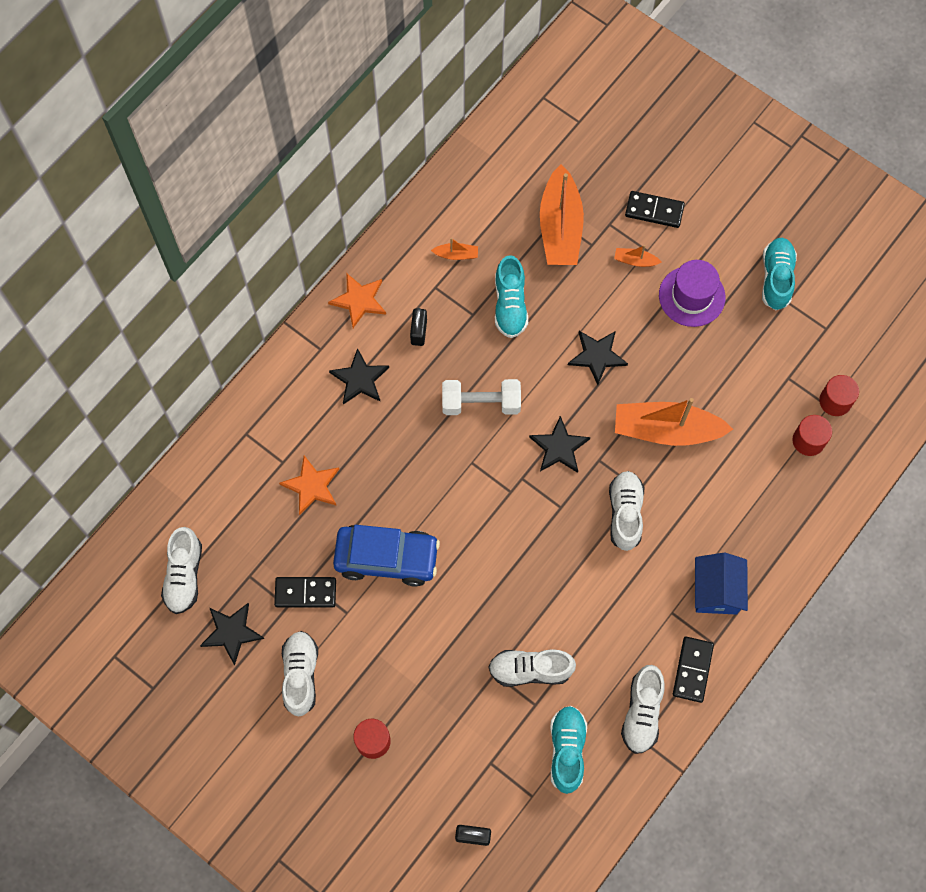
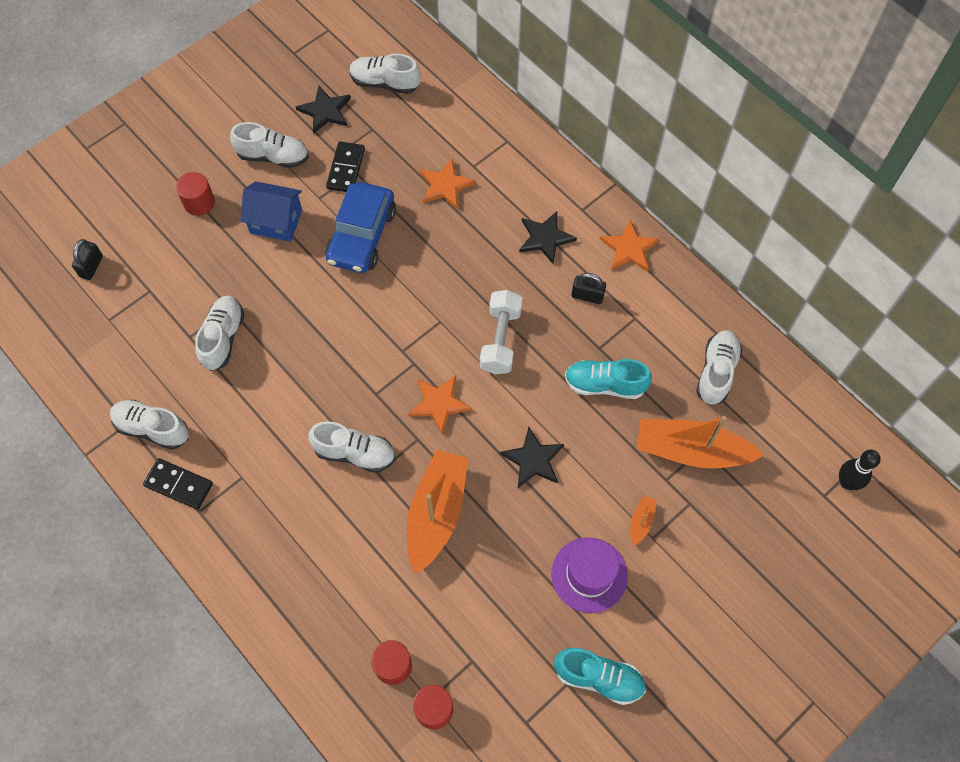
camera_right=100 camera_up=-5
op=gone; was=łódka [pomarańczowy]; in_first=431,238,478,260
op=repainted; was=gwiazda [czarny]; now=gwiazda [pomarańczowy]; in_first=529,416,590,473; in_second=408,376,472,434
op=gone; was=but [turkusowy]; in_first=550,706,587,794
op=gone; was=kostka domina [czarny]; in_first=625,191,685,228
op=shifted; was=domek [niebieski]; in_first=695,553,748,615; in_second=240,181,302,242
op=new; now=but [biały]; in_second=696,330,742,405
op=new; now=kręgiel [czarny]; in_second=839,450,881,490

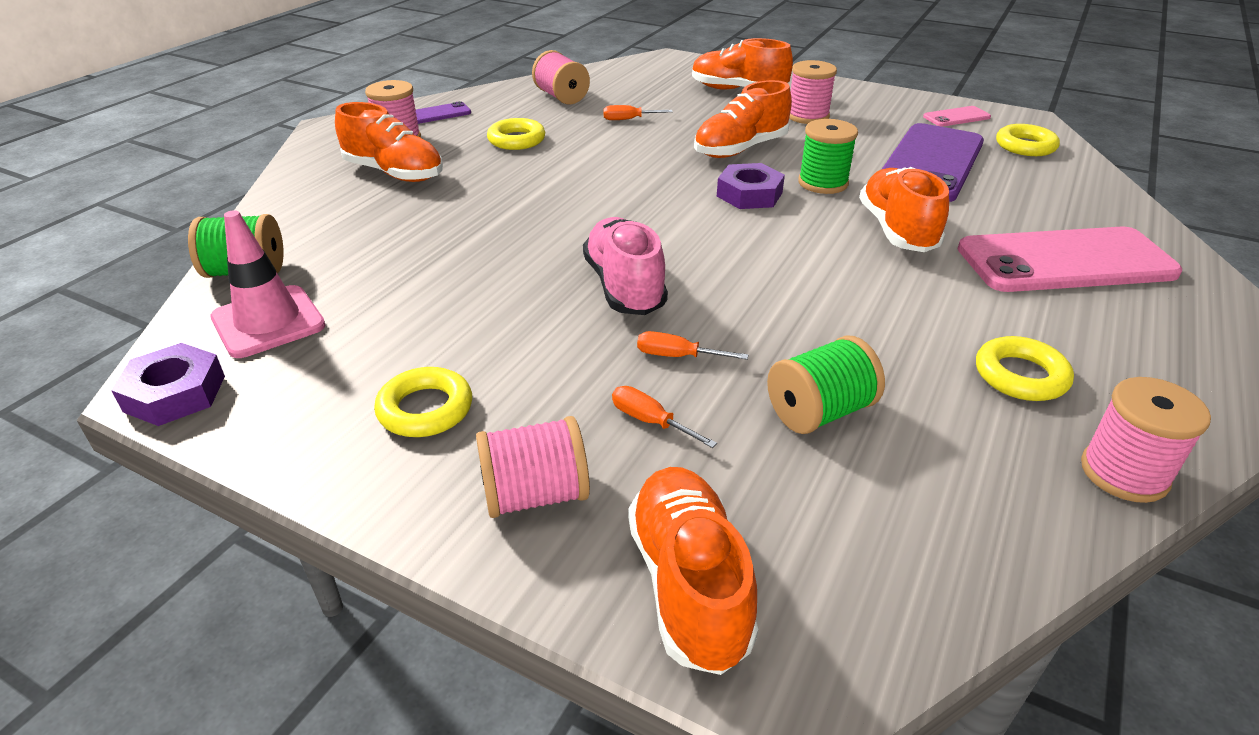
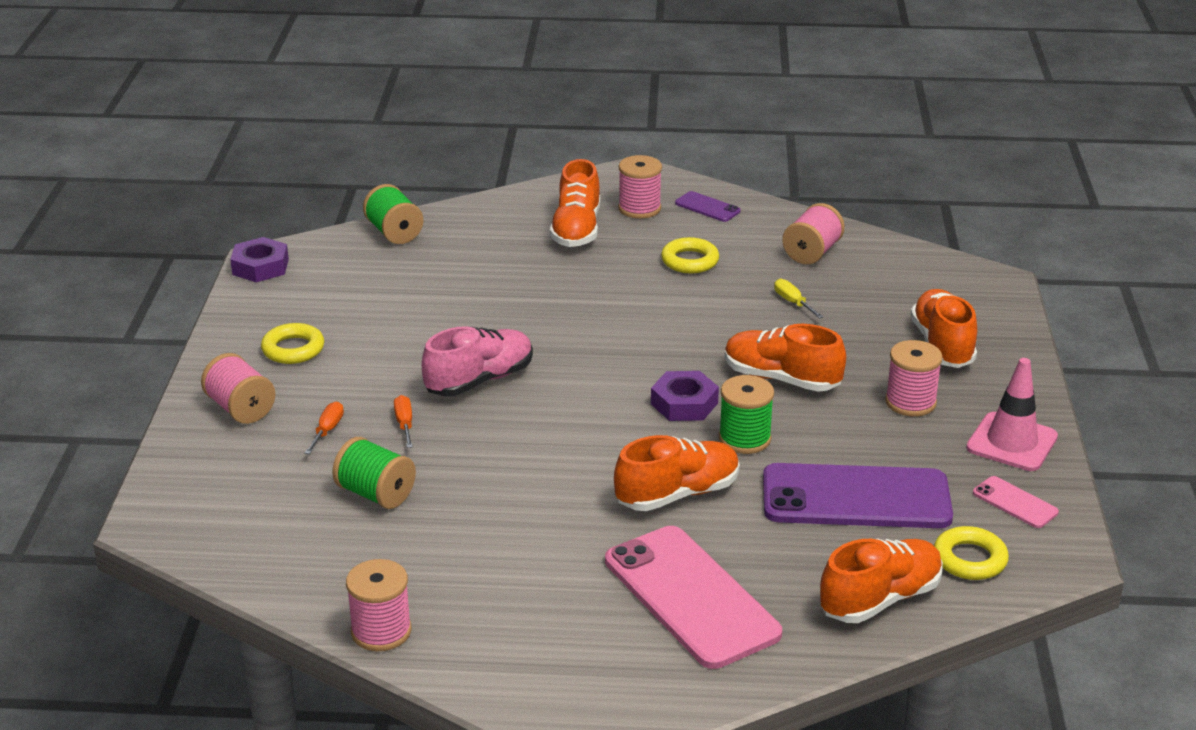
camera_right=65 camera_up=-5
op=shifted; was=pachołek [różowy]; in_first=210,210,325,358; in_second=966,358,1058,471
op=repainted; was=śrubokręt [pomarańczowy]; now=śrubokręt [żółty]; in_first=603,105,673,120; in_second=774,279,823,319
op=shifted; was=but [pomarańczowy]; in_first=628,467,758,675; in_second=819,538,943,623
op=gone; was=pierścień [żółty]; in_first=976,336,1074,401

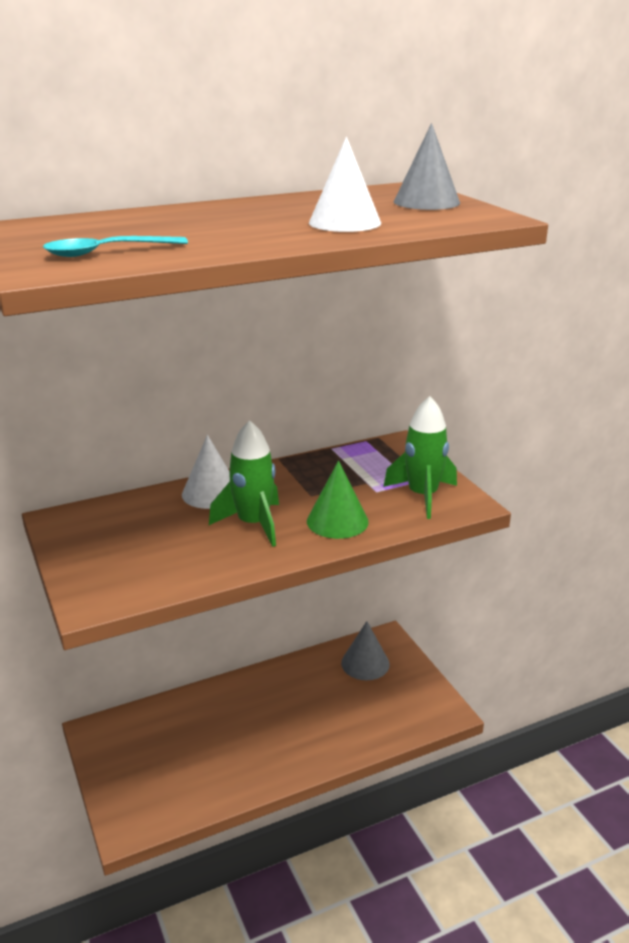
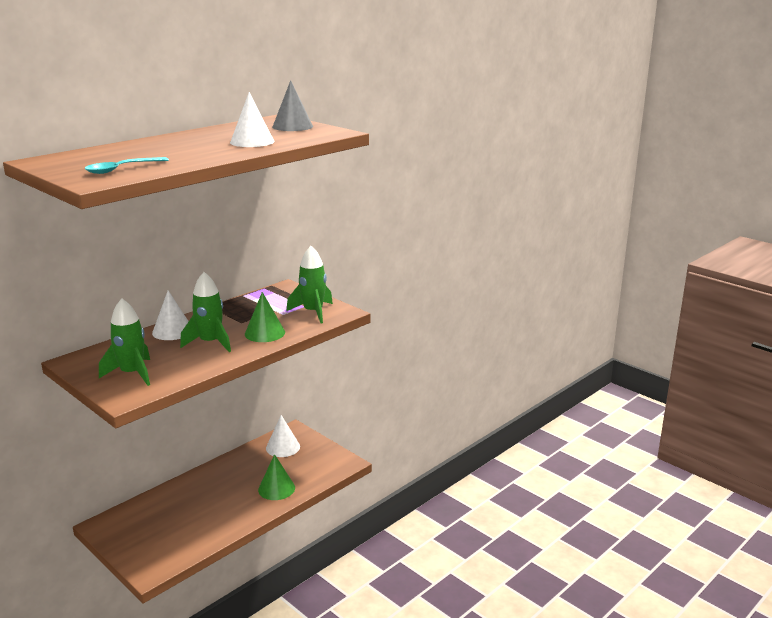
camera_right=-20 camera_up=-5
op=repainted; was=stożek [szary]; now=stożek [biały]; in_first=341,621,389,680; in_second=266,415,300,457
op=new; now=rakieta [zielony]; in_second=99,298,150,386
op=new; now=stożek [zielony]; in_second=258,454,295,500

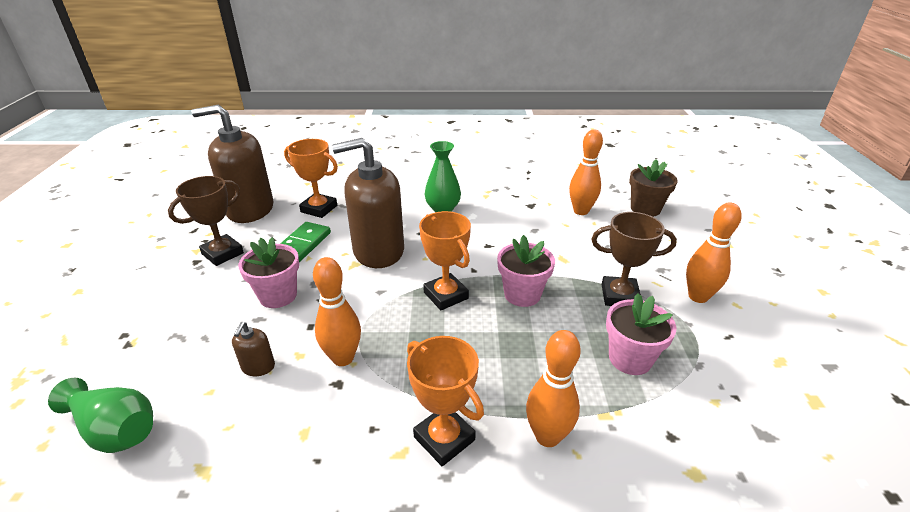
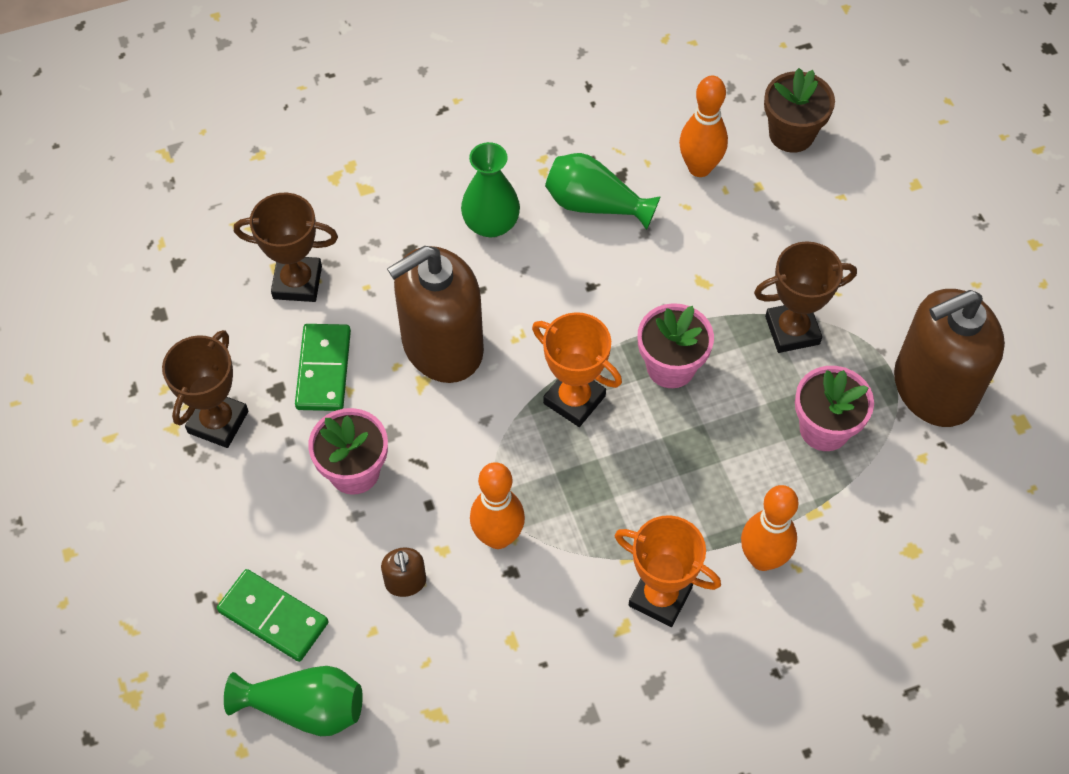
camera_right=-20 camera_up=25
op=shifted; was=dozownik mydła [brązowy]; in_first=191,105,274,223; in_second=894,289,1005,427
op=repainted; was=puchar [pomarańczowy]; now=puchar [brązowy]; in_first=284,139,338,218; in_second=234,193,338,302
op=gone; was=kręgiel [pomarańczowy]; in_first=686,202,741,303
op=new; now=kostka domina [zielony]; in_second=217,569,328,662
op=new; now=wazon [zielony]; in_second=545,153,661,230

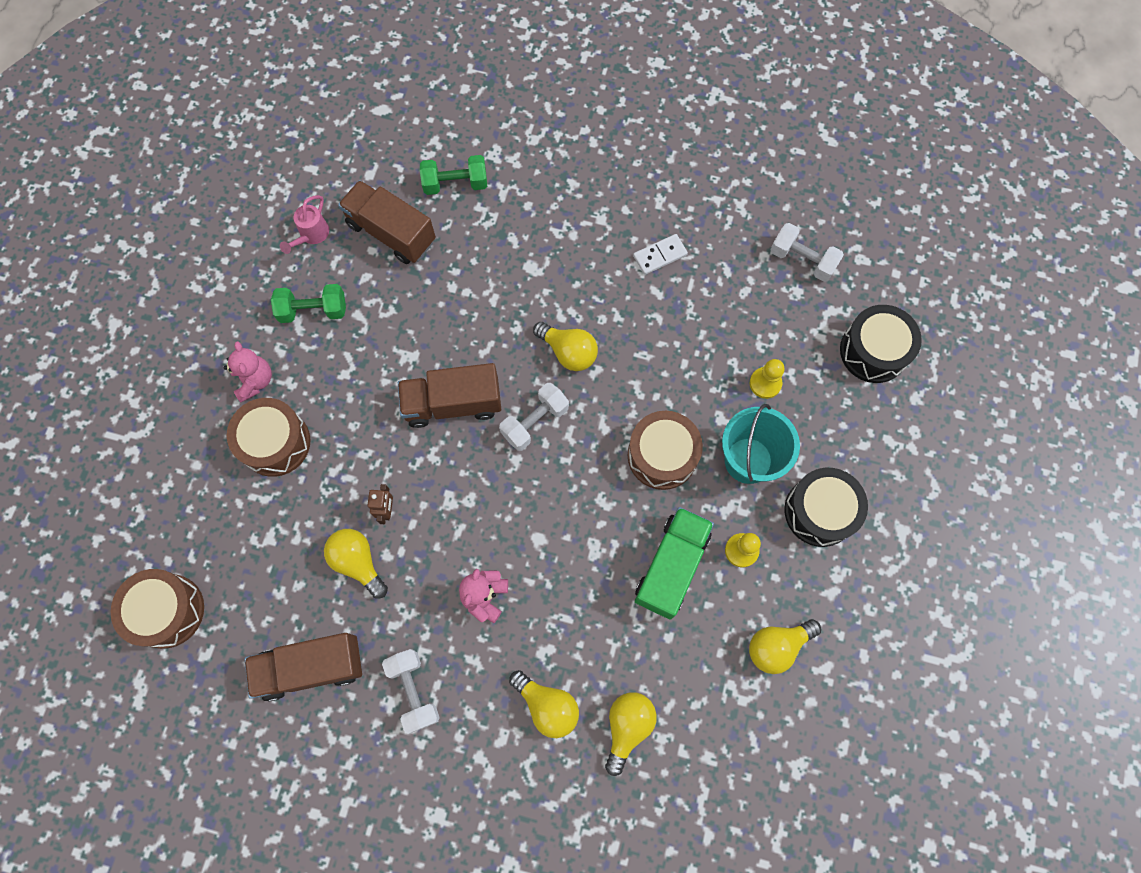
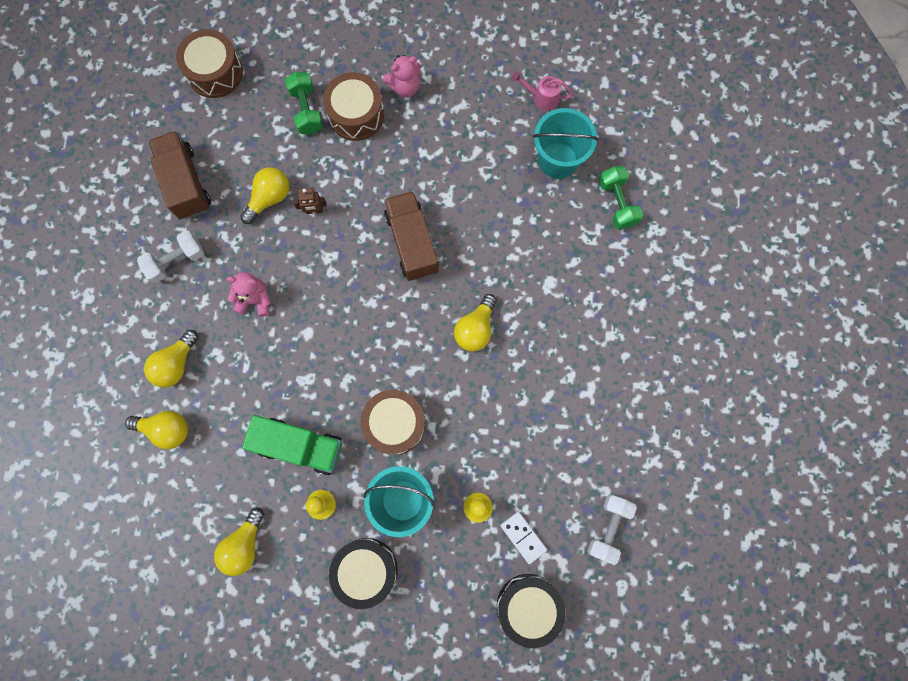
camera_right=80 camera_up=5
op=shifted; was=hantel [zielony]; in_first=271,284,346,323; in_second=285,72,323,134
op=swapped; was=ciężarówka [brązowy]; now=wiadro [turkusowy]; in_first=338,180,436,264; in_second=533,108,598,179
op=gone; was=hantel [biały]; in_first=499,383,569,451
op=shifted; was=kostka domina [biały]; in_first=633,234,688,275; in_second=500,511,547,564
op=rotated; was=żarówka [żółty]; in_first=749,619,821,674; in_second=214,507,264,576; clockwise=-120

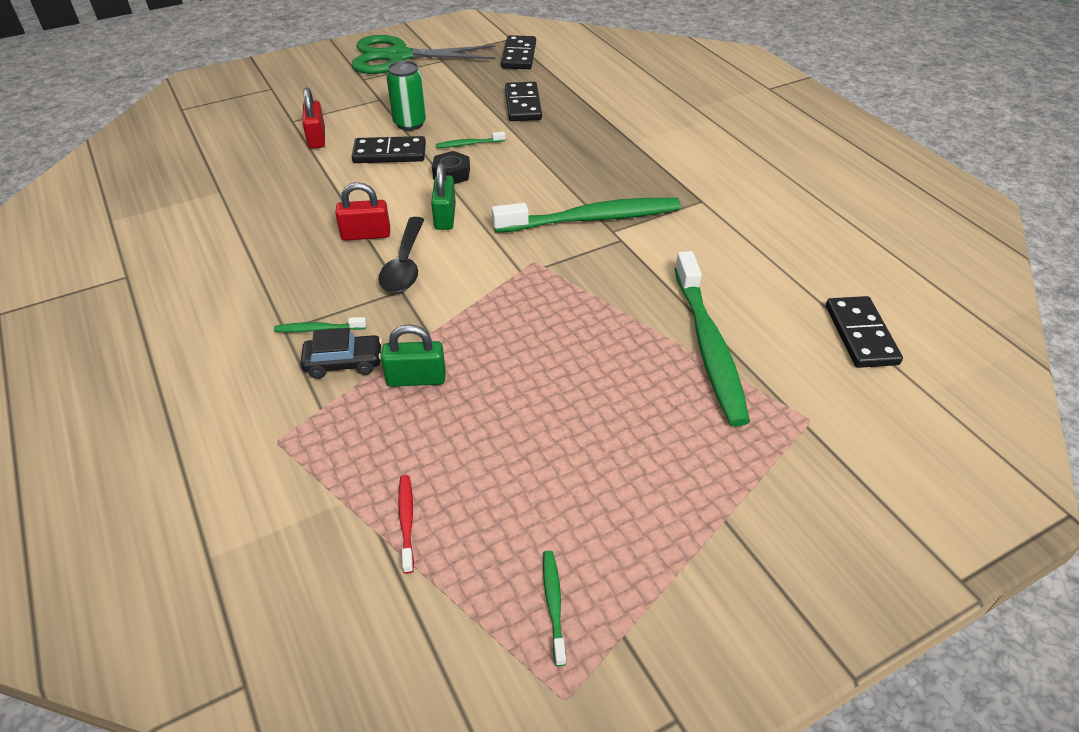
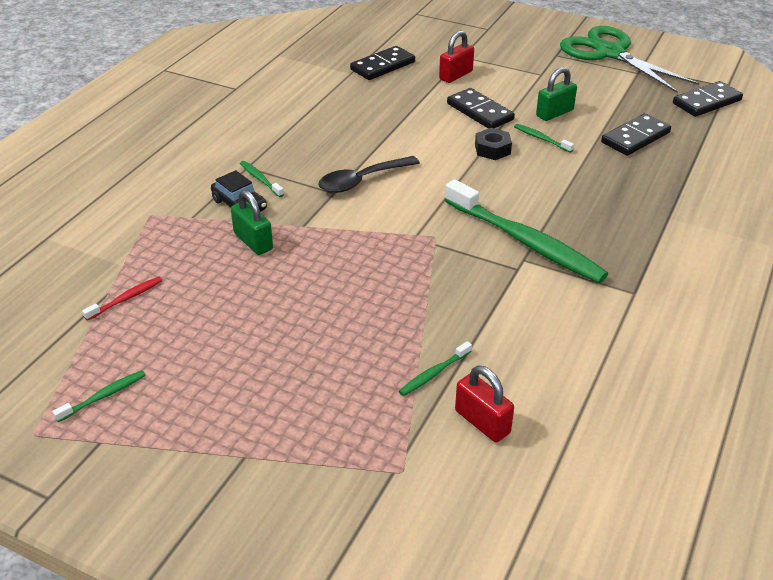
camera_right=55 camera_up=-5
op=shifted; was=kłódka [czerwony]; in_first=335,182,390,241; in_second=455,365,514,442
op=gone; was=puszka [zielony]; in_first=386,60,426,131
op=shifted; was=kłódka [zielony]; in_first=431,163,456,230; in_second=536,67,577,121
op=scaled; was=szczoteczka do zębów [zielony]; in_first=674,251,750,427; in_second=399,341,472,396; ratio=0.41
op=shifted; was=kostka domina [czarny]; in_first=826,296,903,368; in_second=350,46,415,80

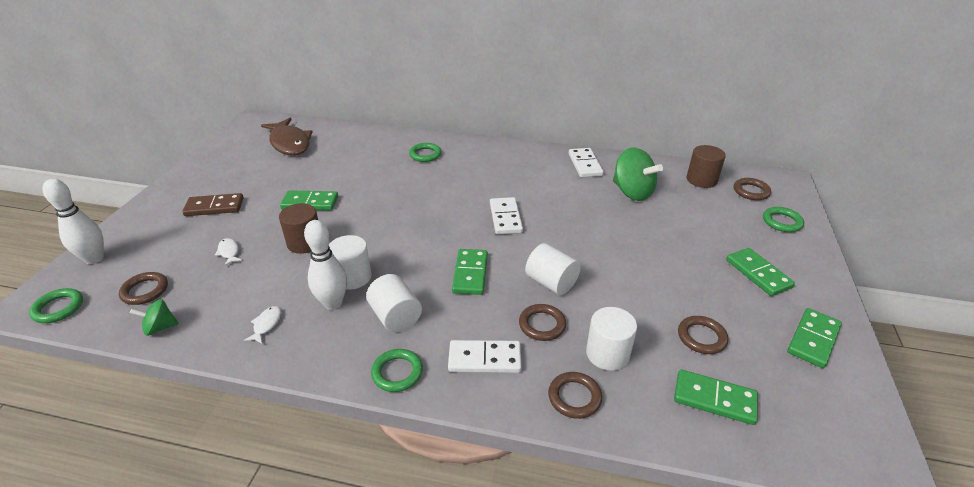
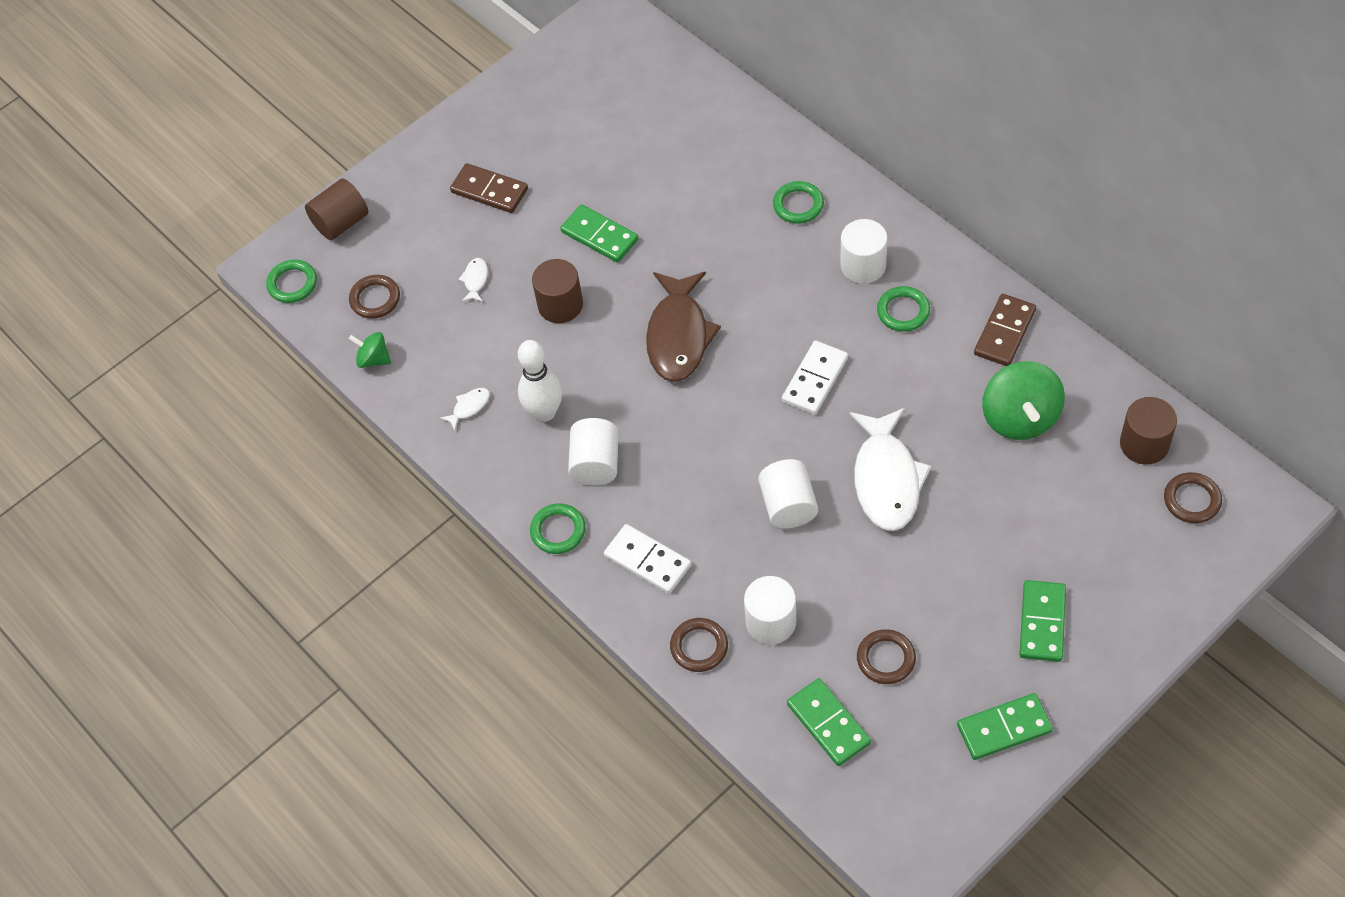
camera_right=40 camera_up=20
op=swapped; was=kręgiel [biały]; now=walec [brązowy]; in_first=42,179,104,264; in_second=305,178,369,240
op=shifted; was=ryba [brązowy]; in_first=261,118,313,155; in_second=646,272,721,382
op=shifted; was=walec [biały]; in_first=329,235,372,290; in_second=840,219,888,284
op=gone; was=kostka domina [zielony]; in_first=452,249,488,295
op=gone; was=pierścień [brązowy]; in_first=519,304,566,341
op=repainted; was=kostka domina [biały]; now=kostka domina [brązowy]; in_first=569,148,604,178; in_second=974,294,1036,366
op=shifted; was=pierścień [zielony]; in_first=763,207,804,232; in_second=877,286,930,332
op=new; now=ryba [biały]; in_second=849,408,931,531

